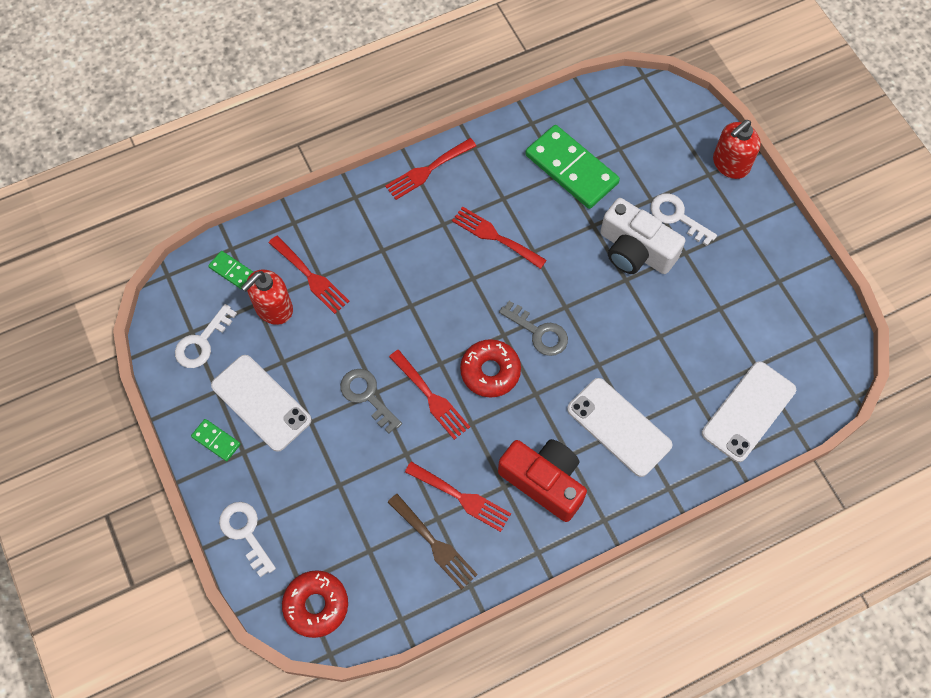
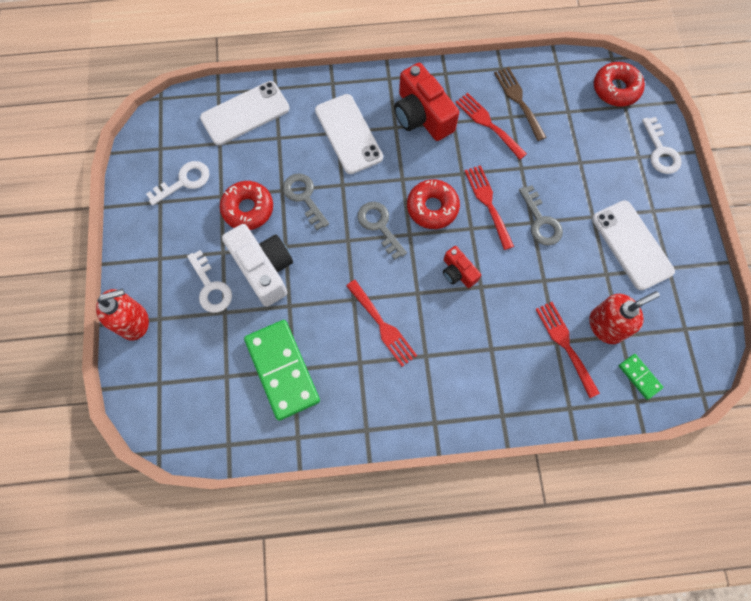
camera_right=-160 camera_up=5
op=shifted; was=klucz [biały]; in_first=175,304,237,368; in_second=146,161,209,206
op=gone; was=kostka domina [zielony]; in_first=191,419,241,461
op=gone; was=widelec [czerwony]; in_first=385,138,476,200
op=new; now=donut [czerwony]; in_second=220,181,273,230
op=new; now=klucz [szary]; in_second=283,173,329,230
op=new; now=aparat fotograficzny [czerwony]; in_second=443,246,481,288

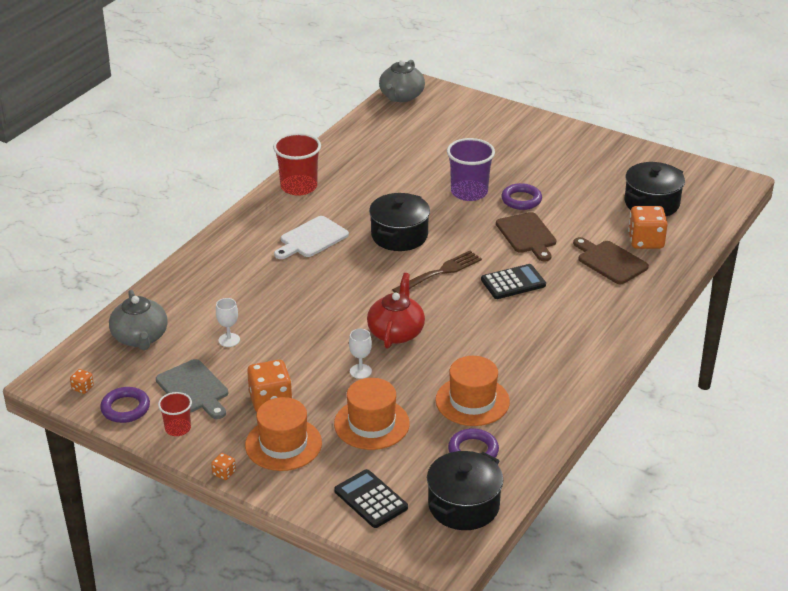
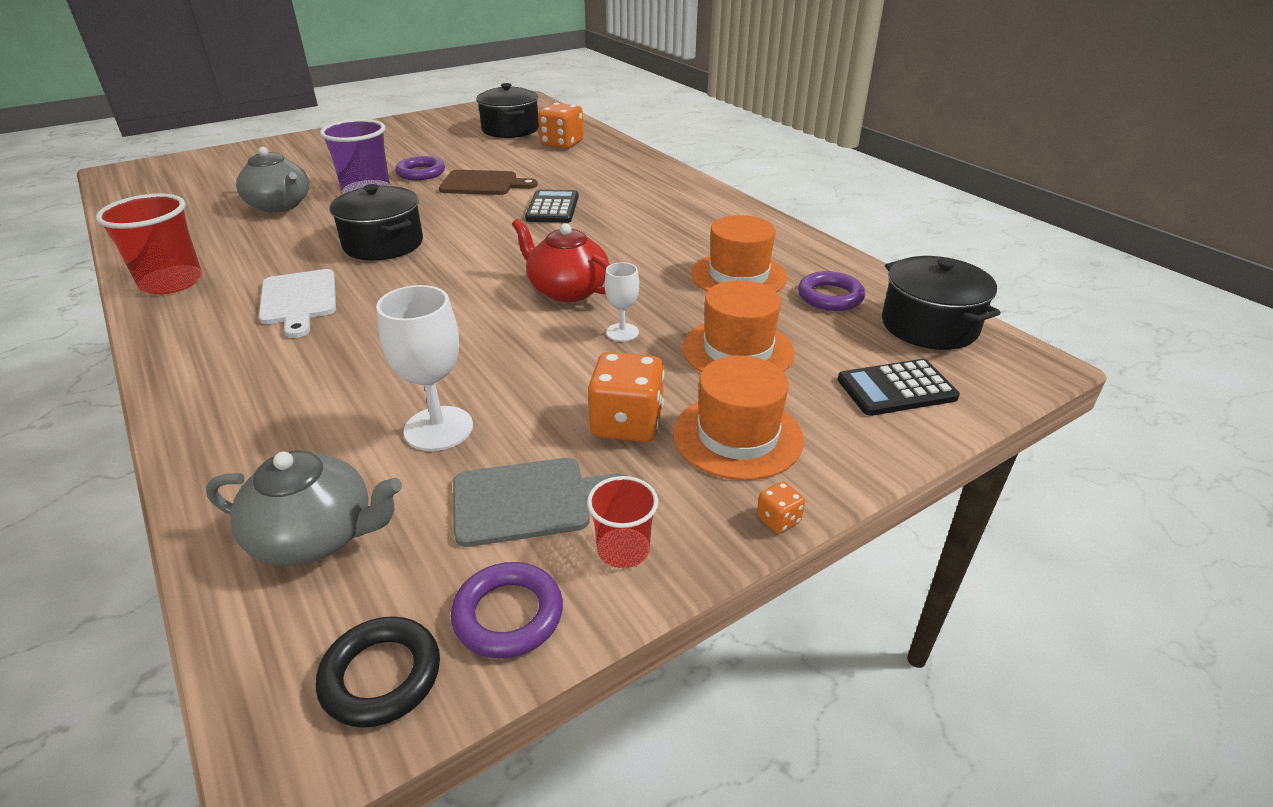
camera_right=-65 camera_up=0
op=swapped; was=kostka do gry [pomarańczowy]; now=pierścień [czarny]; in_first=70,369,94,394; in_second=316,616,440,728
op=scaled; was=kielich [biały]; in_first=216,298,240,347; in_second=376,285,473,451; ratio=1.74
op=shifted; was=imbryk [szary]; in_first=379,60,425,102; in_second=236,147,309,213
op=gone; was=widelec [brązowy]; in_first=392,251,482,293
op=gone; was=deska do krojenia [brązowy]; in_first=573,237,649,284

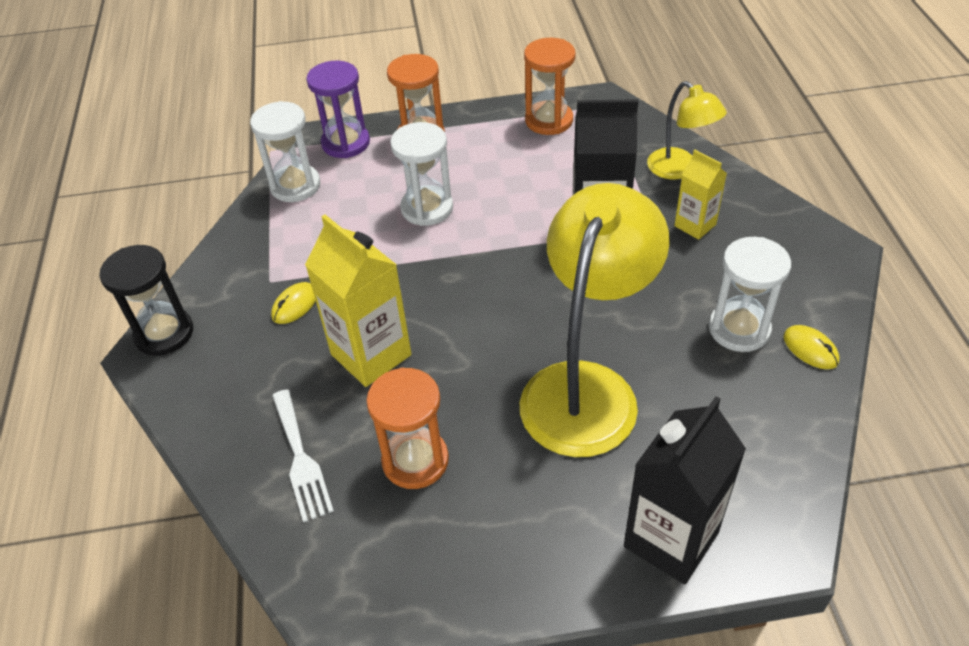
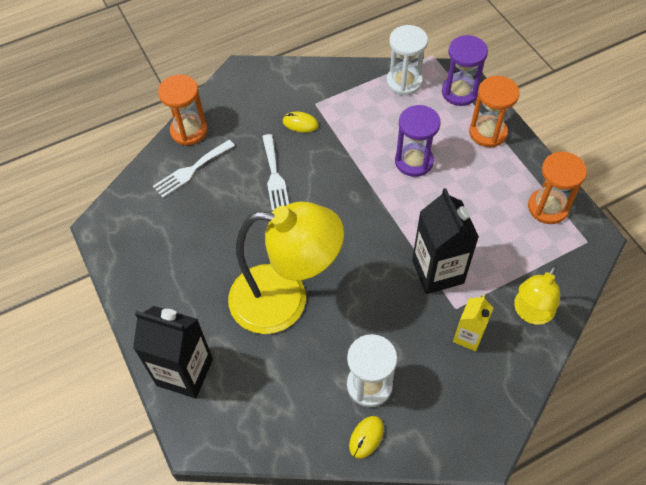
camera_right=70 camera_up=10
op=gone; was=klepsydra [czarny]; in_first=99,245,193,356
op=swapped; was=karton mleka [żółty]; now=widelec [biały]; in_first=305,214,411,387; in_second=262,134,289,211
op=shifted; was=klepsydra [pomarańczowy]; in_first=366,368,449,489; in_second=158,75,208,146
op=repainted; was=klepsydra [biały]; now=klepsydra [fioletowy]; in_first=390,122,453,226; in_second=395,105,441,177

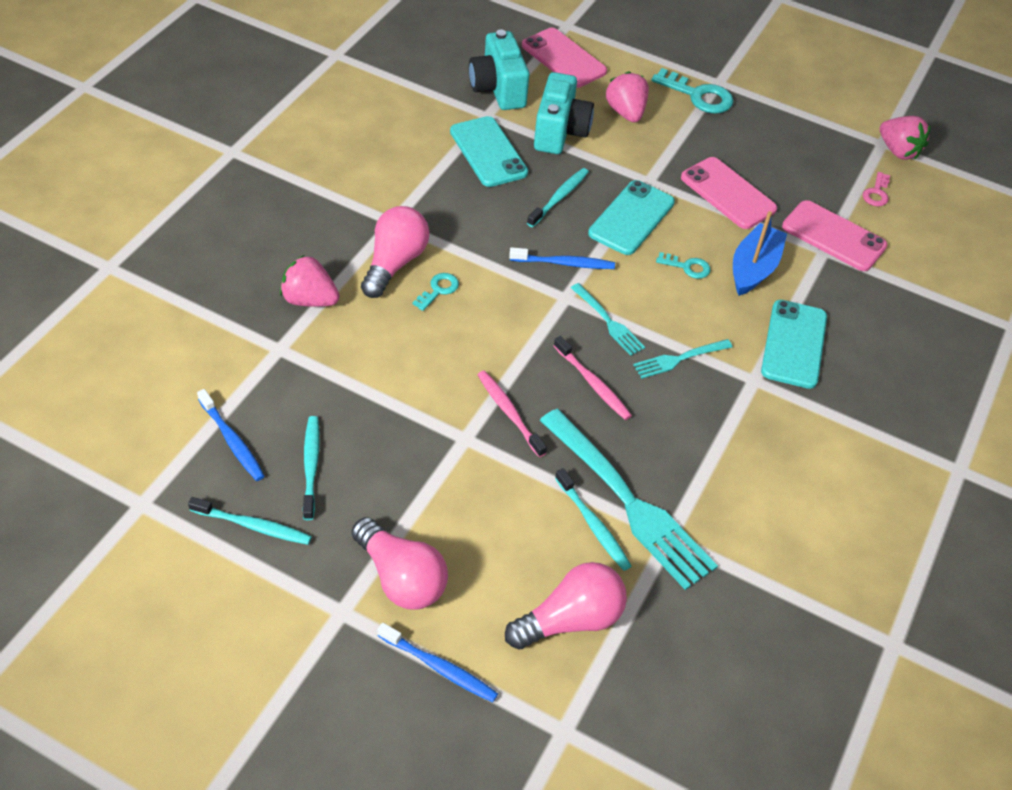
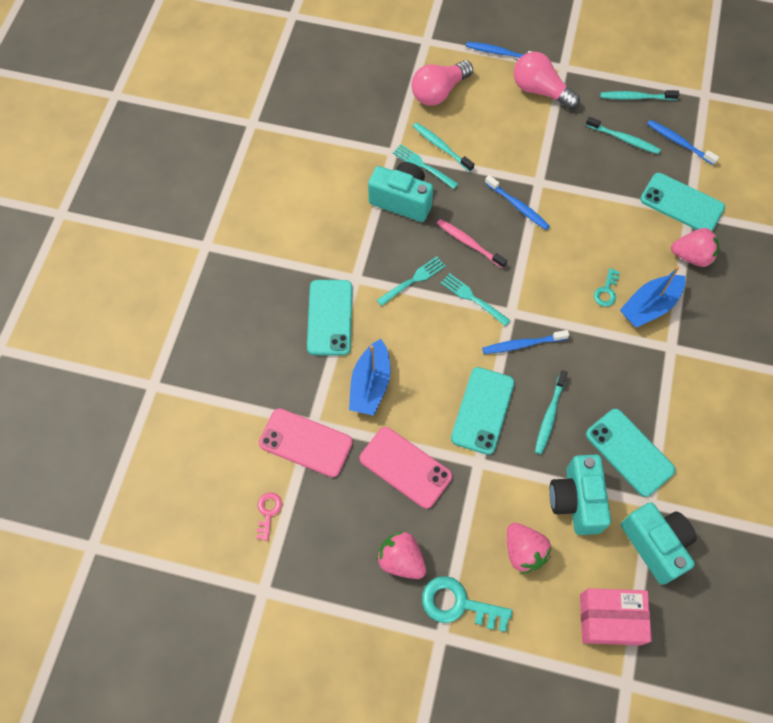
camera_right=170 camera_up=15
op=rotated; was=szczoteczka do zębów [turkusowy]; in_first=303,416,319,520; in_second=586,117,661,154; clockwise=-45
op=swapped; was=żarówka [różowy]; now=łódka [niebieski]; in_first=361,206,429,298; in_second=620,266,685,328
op=repainted; was=szczoteczka do zębów [różowy]; now=szczoteczka do zębów [niebieski]; in_first=477,371,547,457; in_second=485,175,550,230
op=swapped; was=telefon [różowy]; now=pudełko [różowy]; in_first=522,28,607,88; in_second=580,588,652,646
op=scaled; was=widelec [turkusowy]; in_first=539,409,718,590; in_second=393,145,458,189; ratio=0.49
op=gone; was=klucz [turkusowy]; in_first=656,252,710,279
op=shifted; was=truskawka [różowy]; in_first=880,116,931,160; in_second=376,531,426,579
op=new; now=aparat fotograficzny [turkusowy]; in_second=368,162,433,222
op=new; now=telefon [turkusowy]; in_second=640,173,725,231

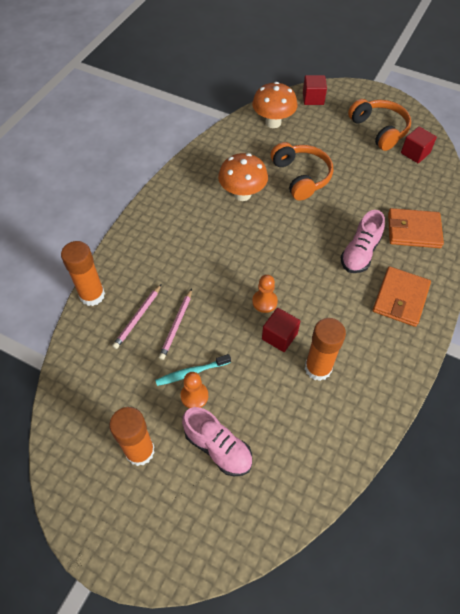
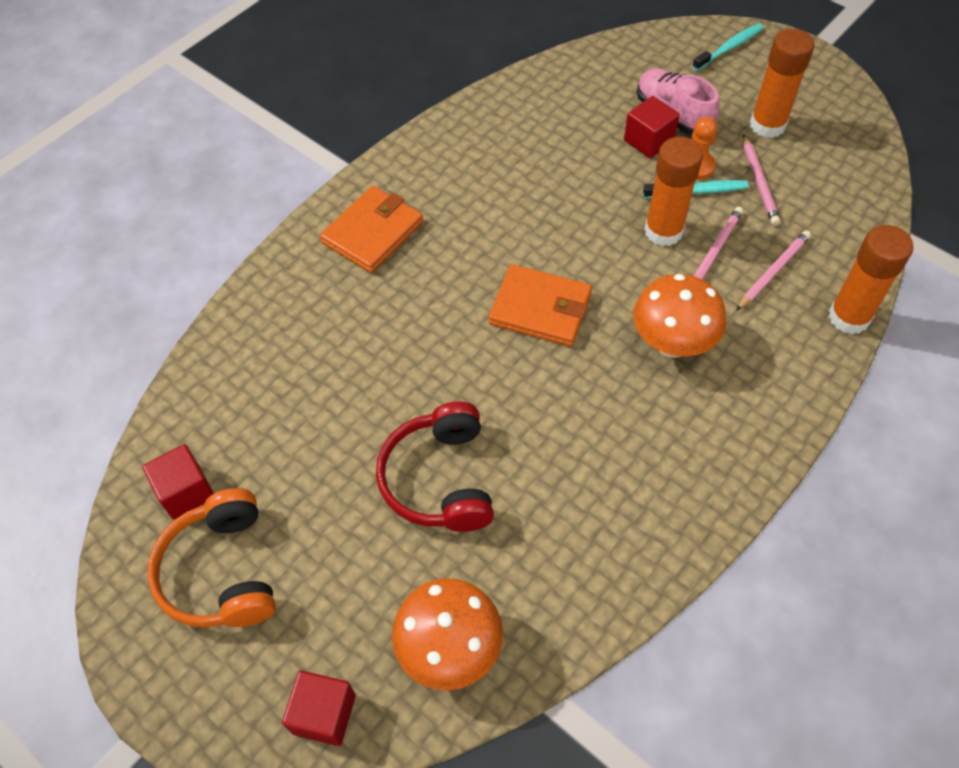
camera_right=-165 camera_up=0
op=shifted; was=grzyb [pomarańczowy]; in_first=218,153,268,201; in_second=633,274,727,358
op=gone; was=pionek [pomarańczowy]; in_first=252,275,278,313
op=shifted; was=sześcian [czerwony]; in_first=262,308,300,352; in_second=624,96,680,158
op=repainted; was=słuchawki [pomarańczowy]; now=słuchawki [czerwony]; in_first=271,142,333,201; in_second=376,401,494,532
op=shifted; was=klej w sztyfcie [pomarańczowy]; in_first=305,318,346,381; in_second=645,137,703,246
op=gone; was=but [różowy]; in_first=341,210,385,273
op=shifted; was=portfel [pomarańczowy]; in_first=388,208,444,248; in_second=488,264,592,346
op=new; now=szczoteczka do zębów [turkusowy]; in_second=692,24,763,71
op=new; now=ołówek [różowy]; in_second=743,134,780,225

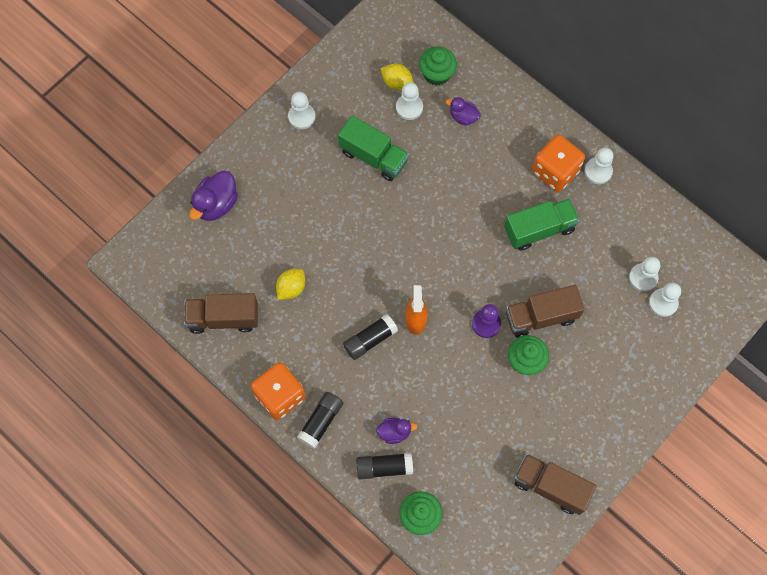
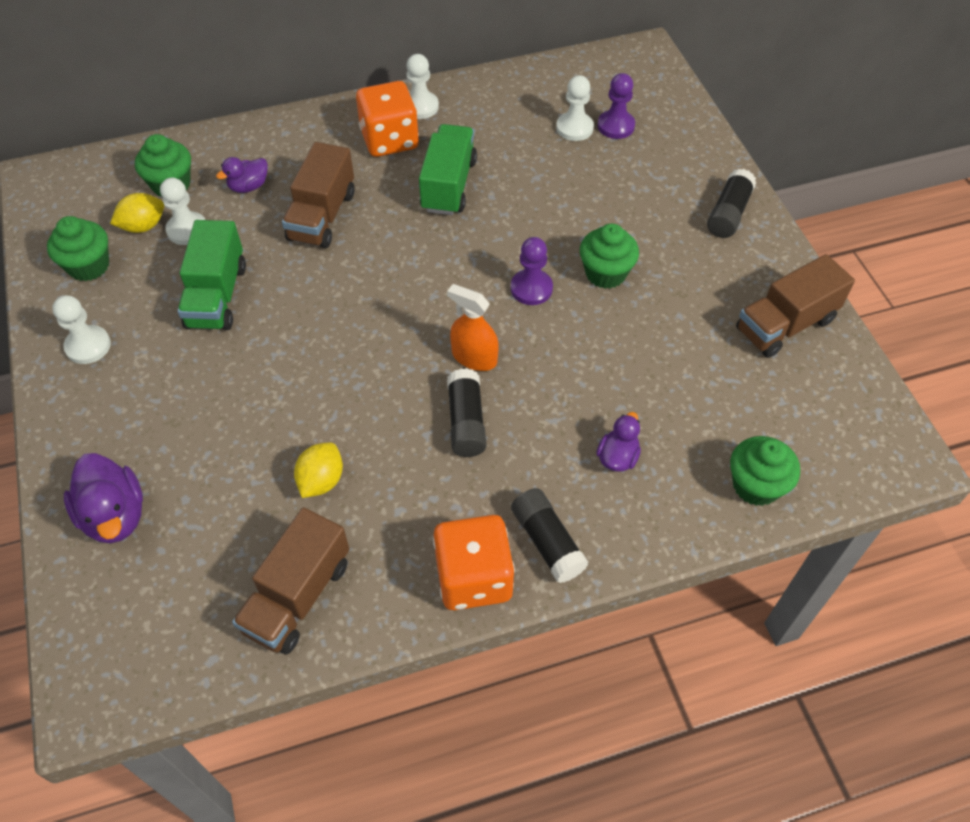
camera_right=-60 camera_up=-15
op=rotated; was=cytryna [żółty]; in_first=276,269,305,300; in_second=294,442,343,498; clockwise=45
op=rotated; was=ciężarówka [zielony]; in_first=338,115,409,181; in_second=177,220,246,330; clockwise=120
op=shifted; was=klej w sztyfcie [czarny]; in_first=356,453,413,479; in_second=707,169,756,238
op=shifted; was=ciężarówka [brązowy]; in_first=506,285,584,338; in_second=282,142,355,248
op=repainted; was=pionek [biały]; now=pionek [fioletowy]; in_first=649,282,681,317; in_second=597,73,635,139
op=new; now=muffinka [zielony]; in_second=47,216,109,281

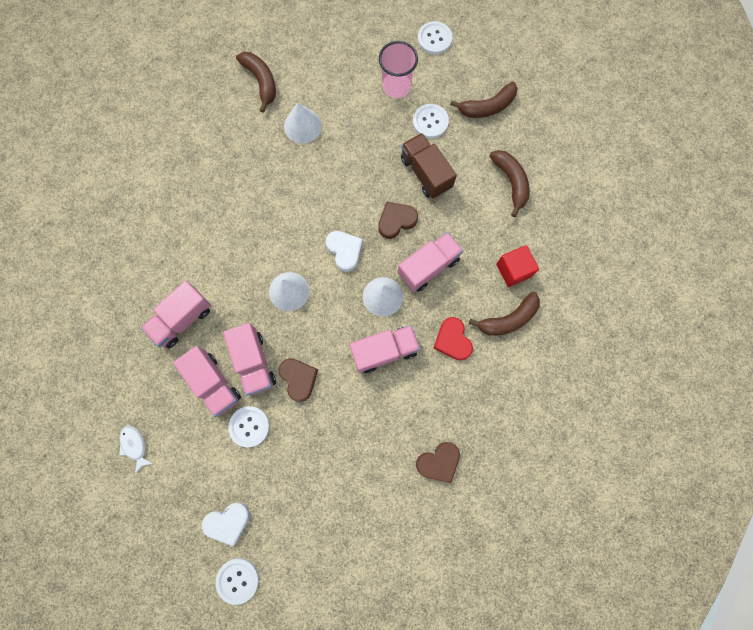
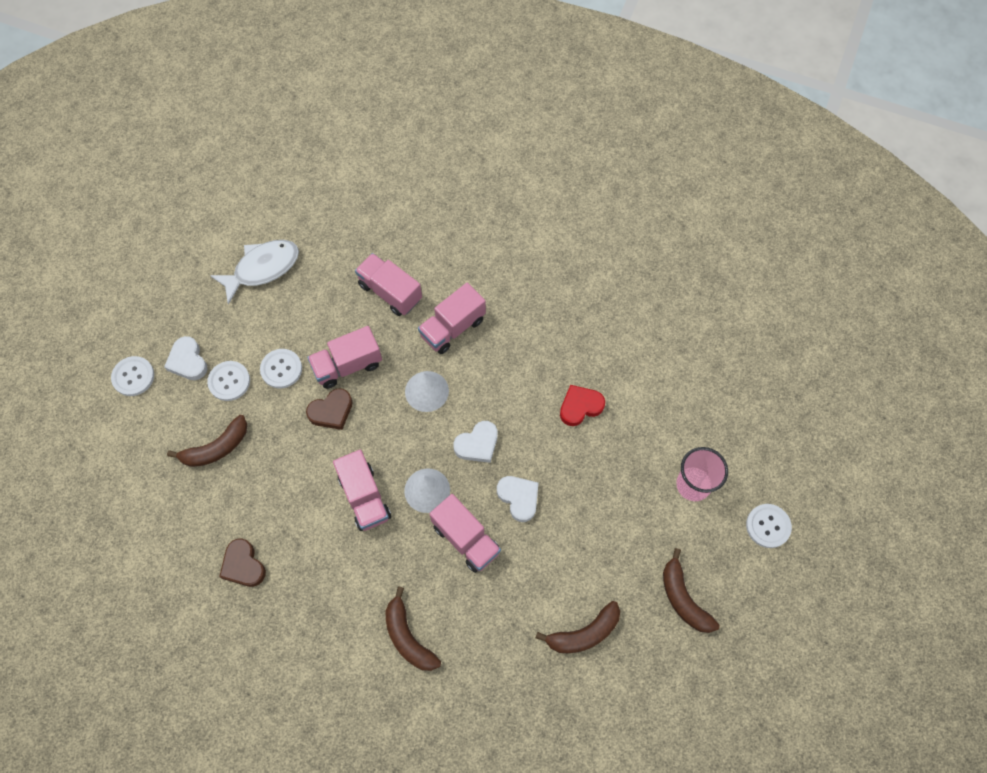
camera_right=85 camera_up=-10
op=scaled; was=ryba [biały]; in_first=119,425,153,474; in_second=210,240,299,305; ratio=1.92
op=shifted; was=ciężarówka [różowy]; in_first=173,346,241,417; in_second=418,283,486,354
op=shifted; was=banan [brązowy]; in_first=236,52,276,113; in_second=167,415,247,467
op=gone; was=stożek [biały]; in_first=284,103,322,143
op=repainted; was=serce [brązowy]; now=serce [biały]; in_first=378,202,418,239; in_second=497,476,539,522
op=gone; was=ciężarówka [brązowy]; in_first=401,133,457,199
op=shifted; was=guzik [biały]; in_first=413,104,449,139; in_second=207,361,250,401
op=shifted; was=serce [czerwony]; in_first=434,317,473,361; in_second=560,385,605,426
op=gone; was=sześcian [czerwony]; in_first=496,245,539,287

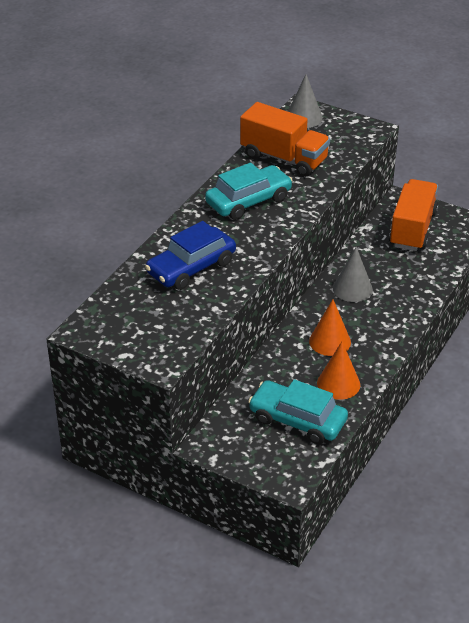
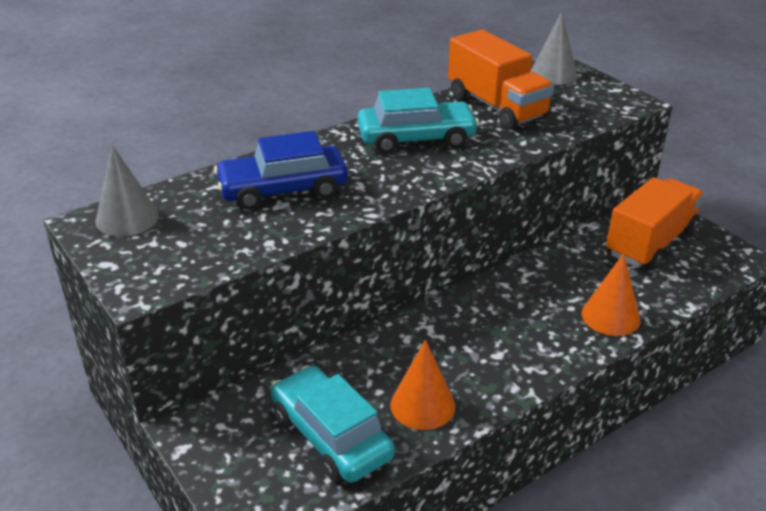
camera_right=25 camera_up=-5
op=shifted; was=stożek [pomarańczowy]; in_first=309,299,351,356; in_second=582,254,640,336
op=shifted; was=stożek [szary]; in_first=333,247,373,302; in_second=96,145,159,237

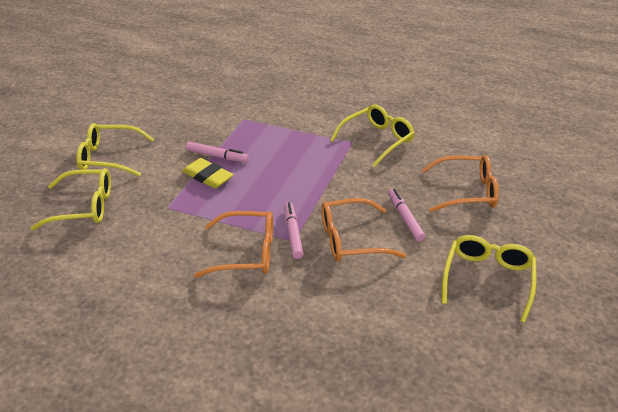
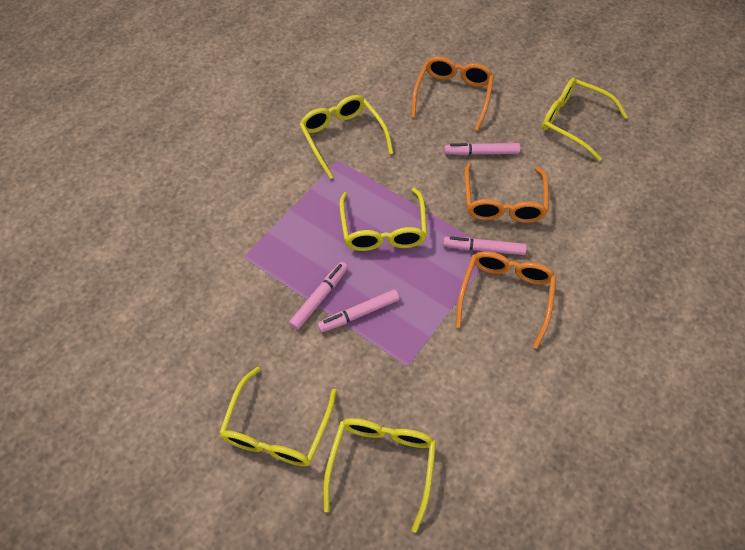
camera_right=-75 camera_up=20
op=swapped; was=gumka do mazania [żółty]; now=flamaster [różowy]; in_first=182,158,234,188; in_second=317,290,399,332
op=new; now=okulary [żółty]; in_second=339,188,427,251

